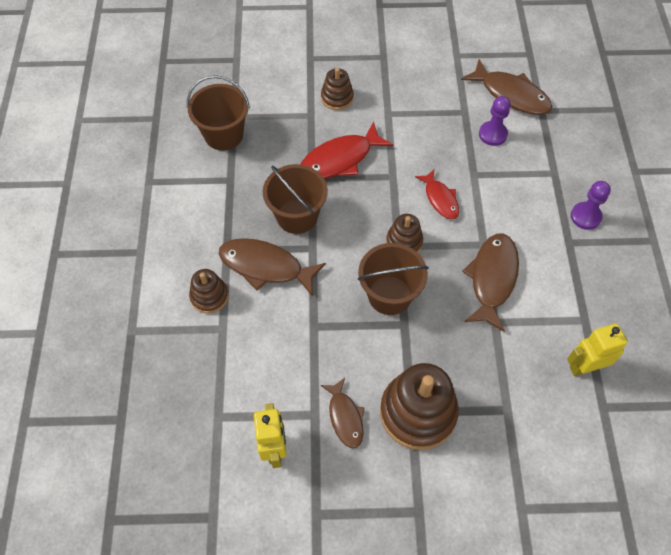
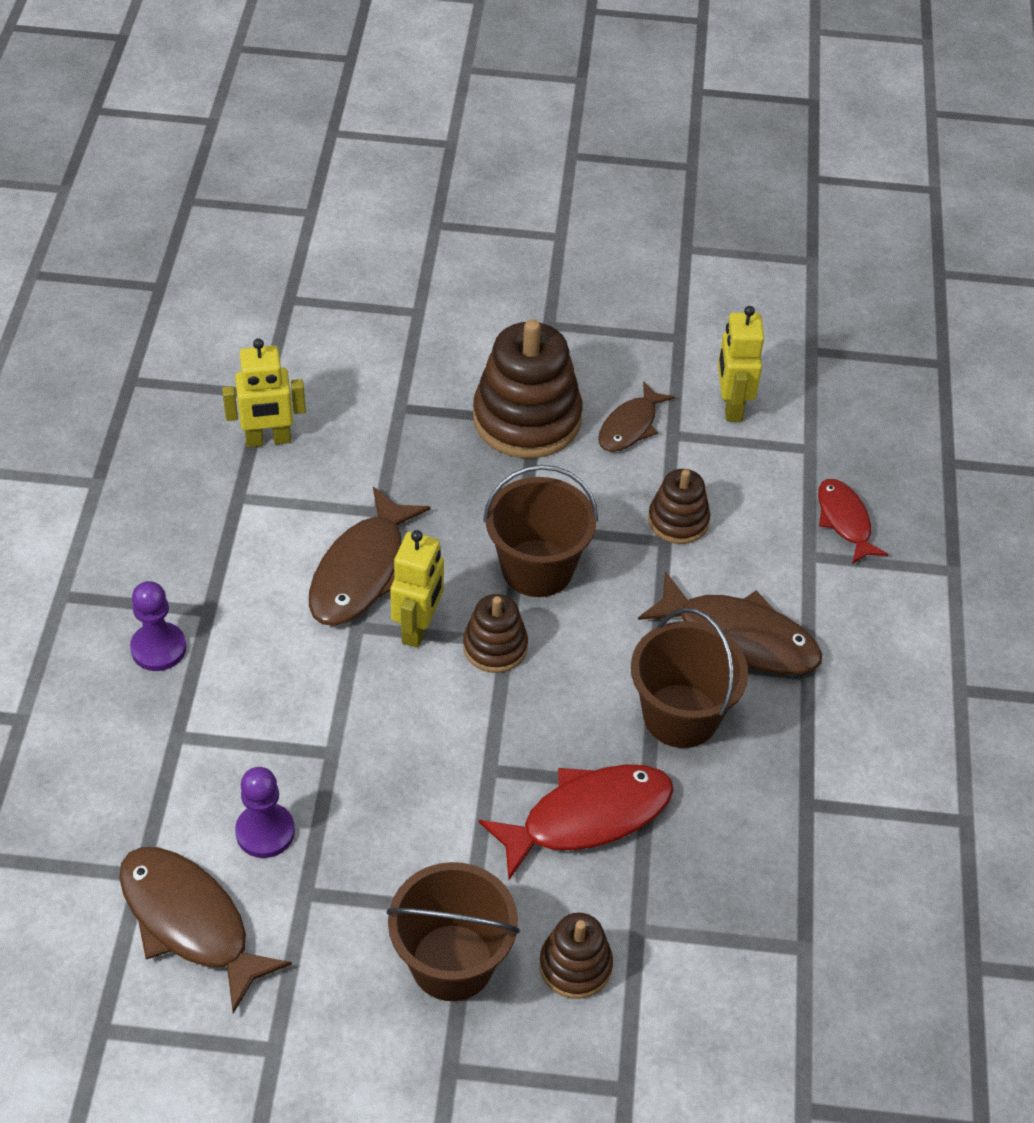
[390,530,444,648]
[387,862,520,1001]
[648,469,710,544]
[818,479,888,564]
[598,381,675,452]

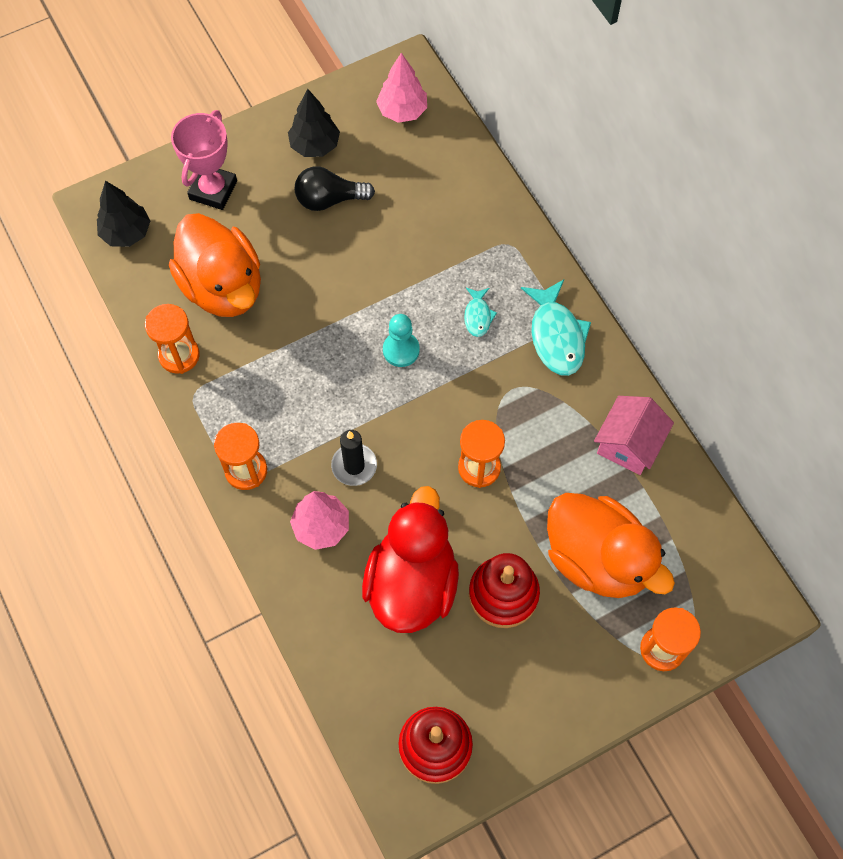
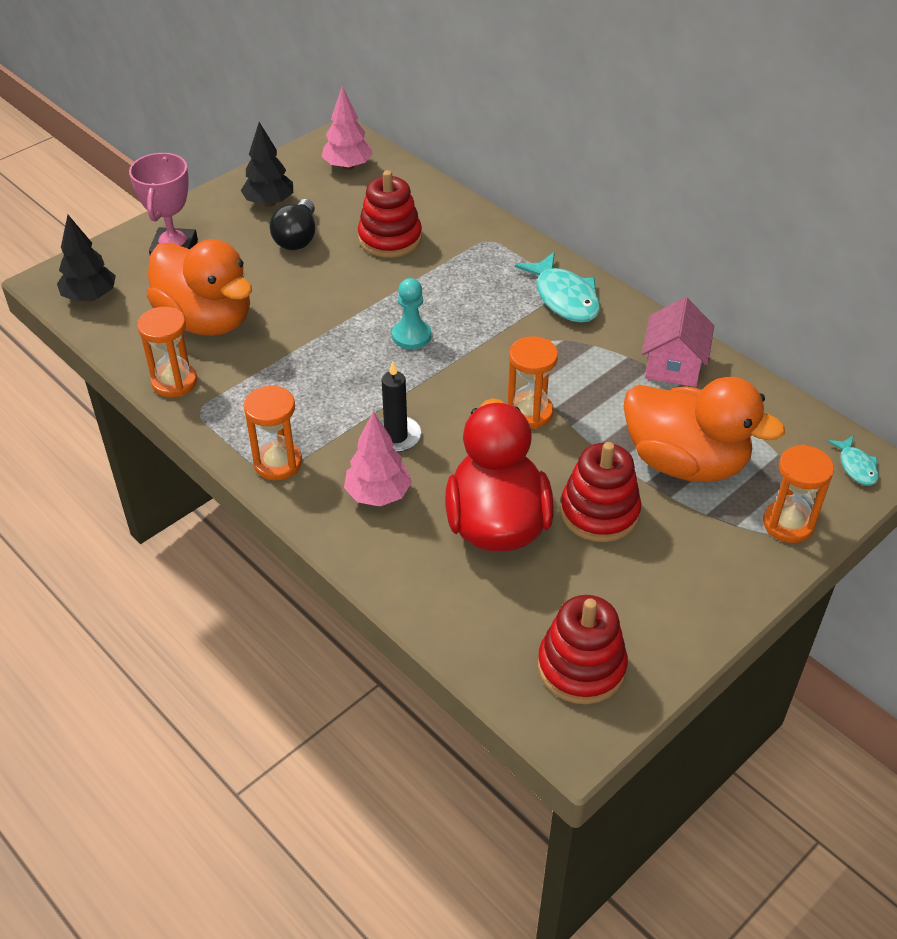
[358,170,422,258]
[828,436,879,486]
[270,199,315,250]

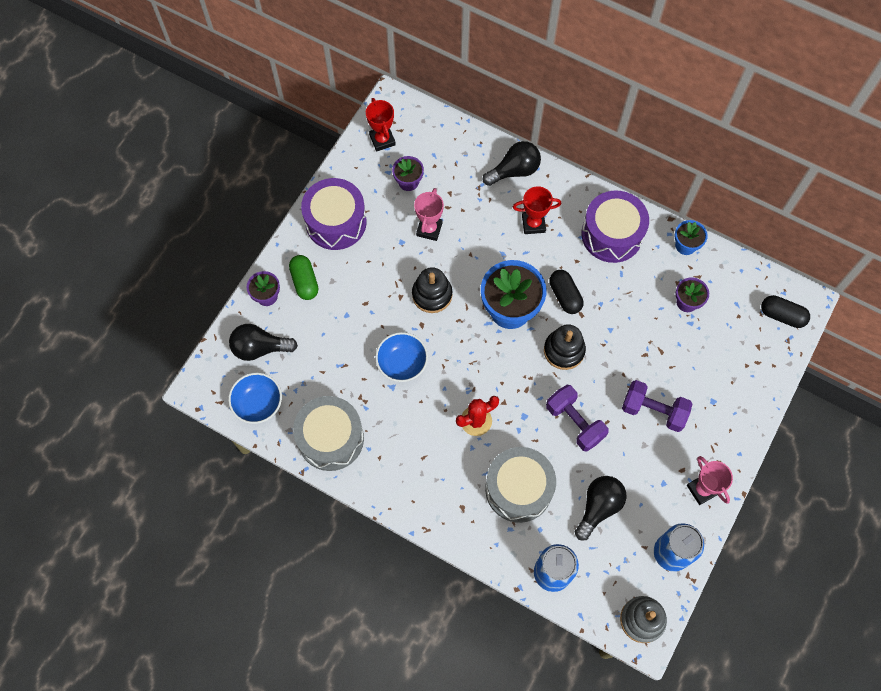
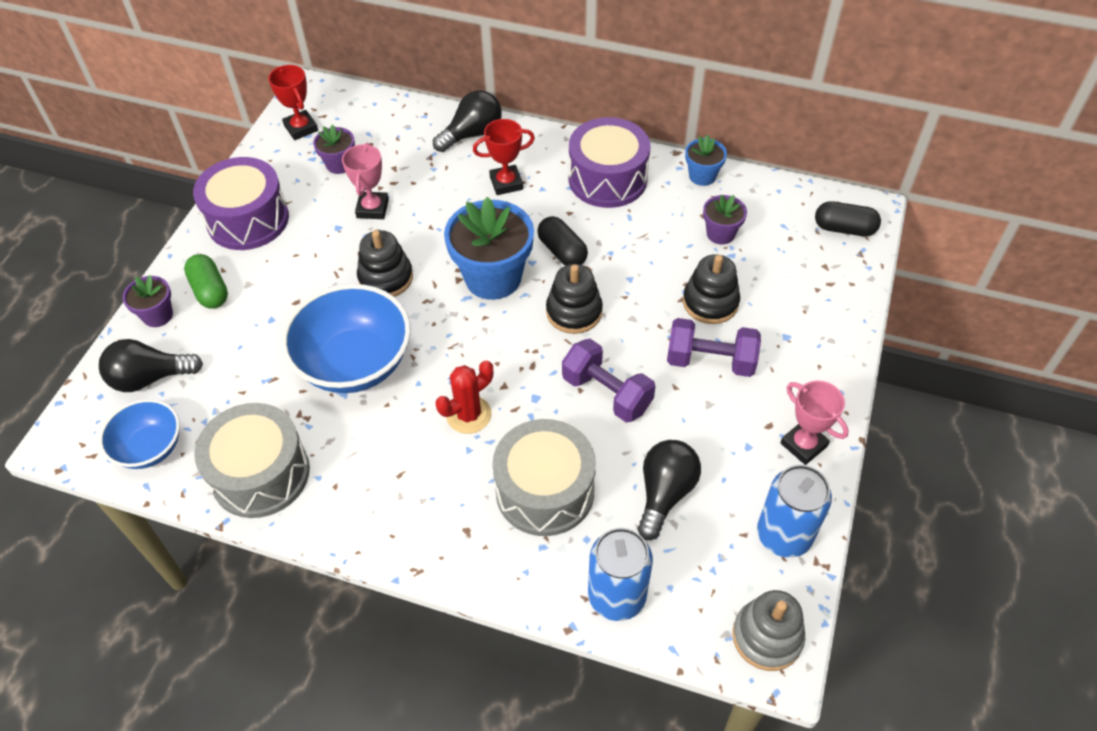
[683,254,740,324]
[281,284,411,393]

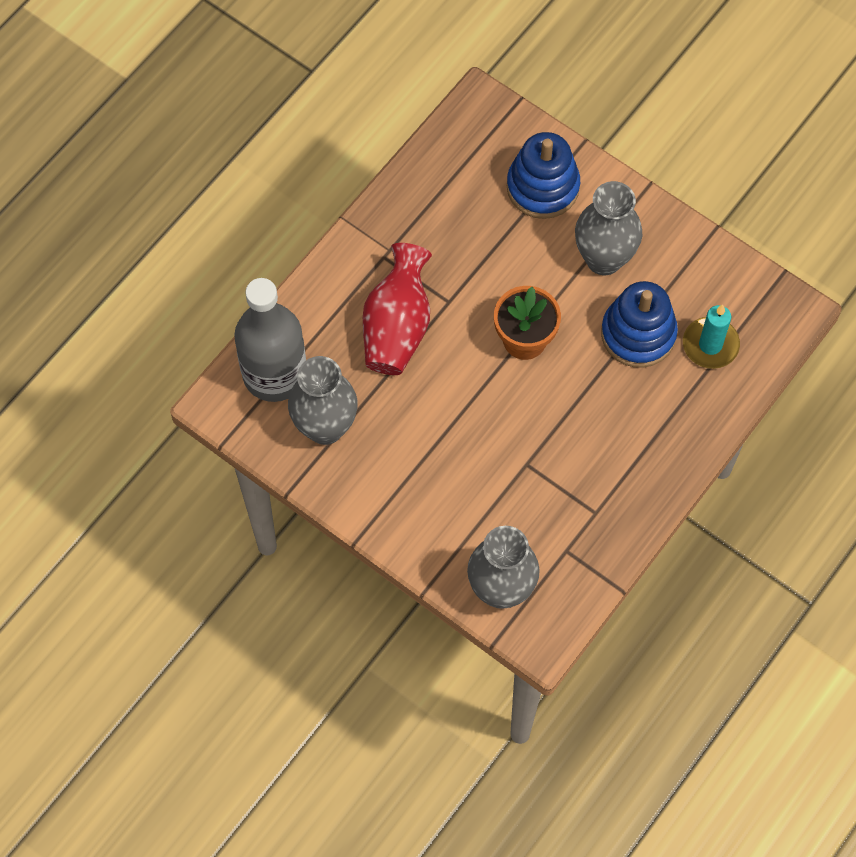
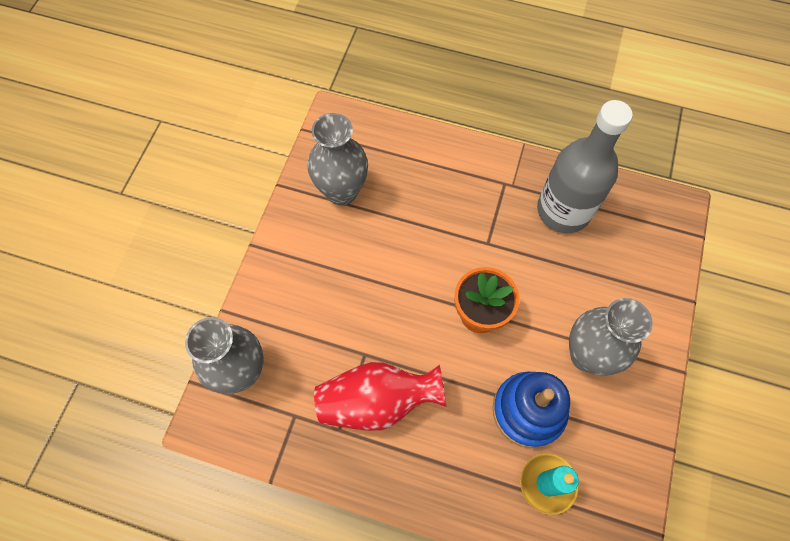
[507,132,580,219] (first image)
[537,100,633,233]
[314,362,447,431]

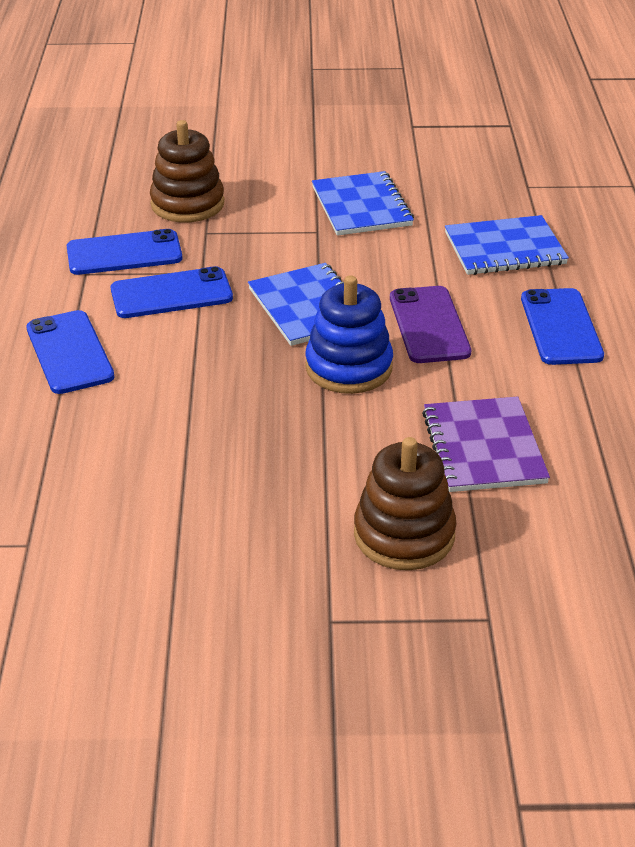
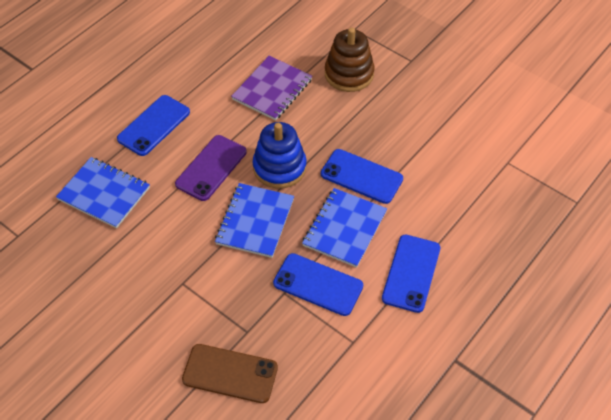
[321,149,403,204]
[302,188,387,268]
[182,344,278,403]

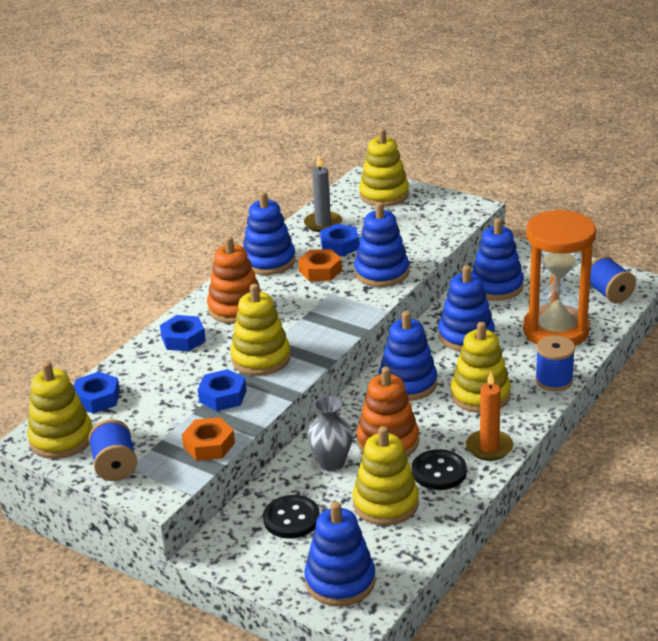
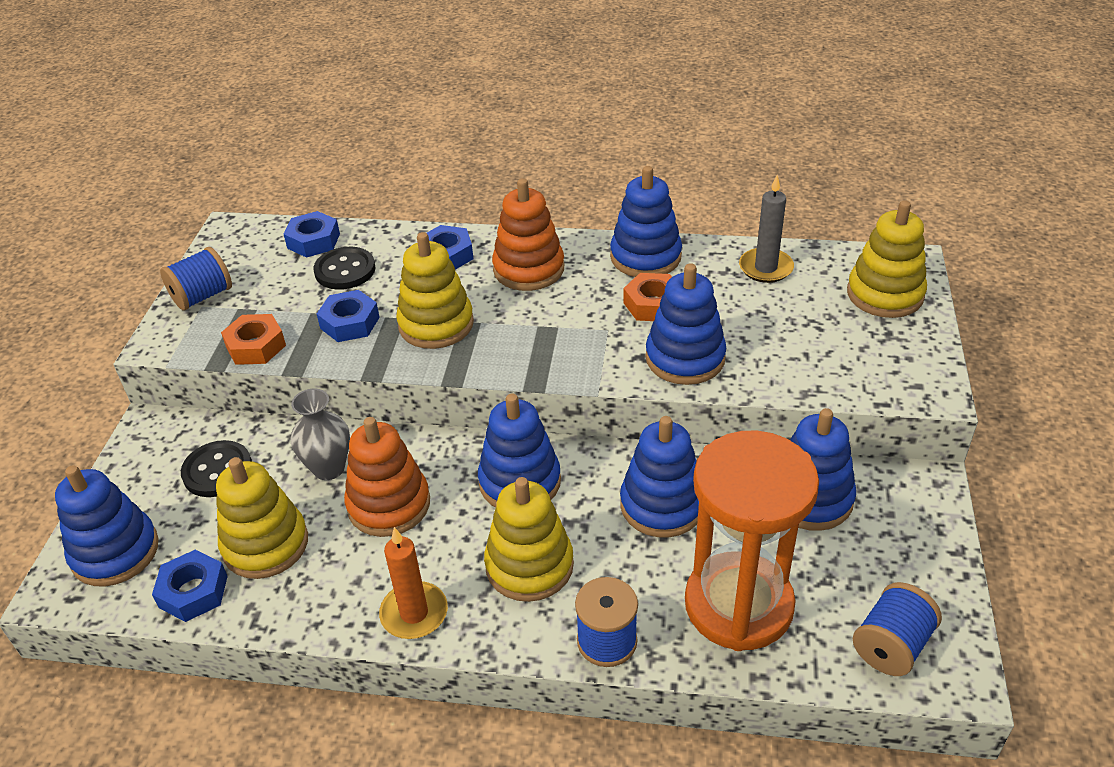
[27,361,93,459] (first image)
[152,550,228,622]
[313,247,375,290]

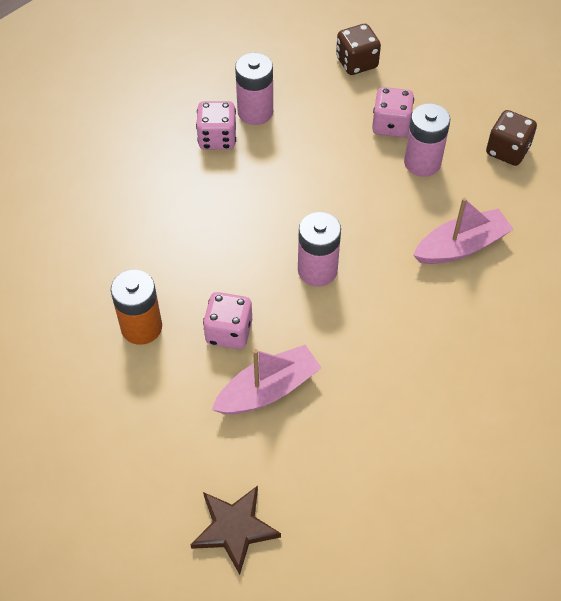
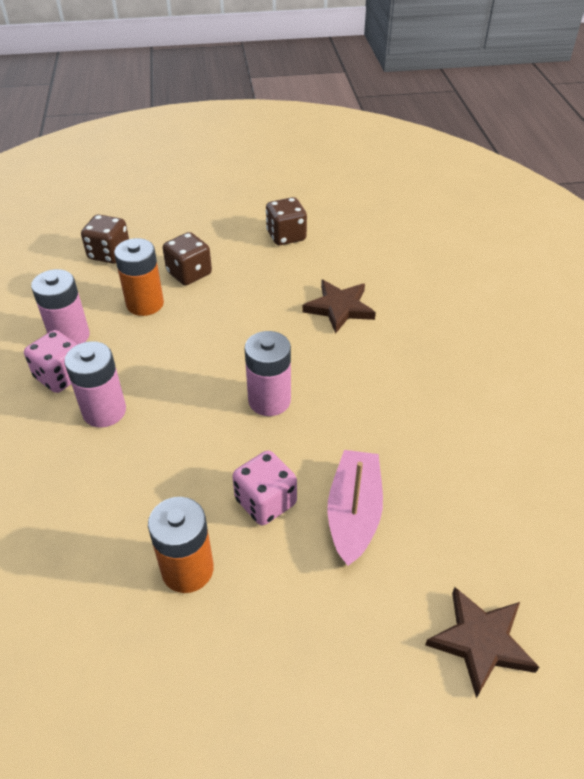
[114,238,164,316]
[64,341,126,428]
[302,280,376,334]
[163,232,212,286]

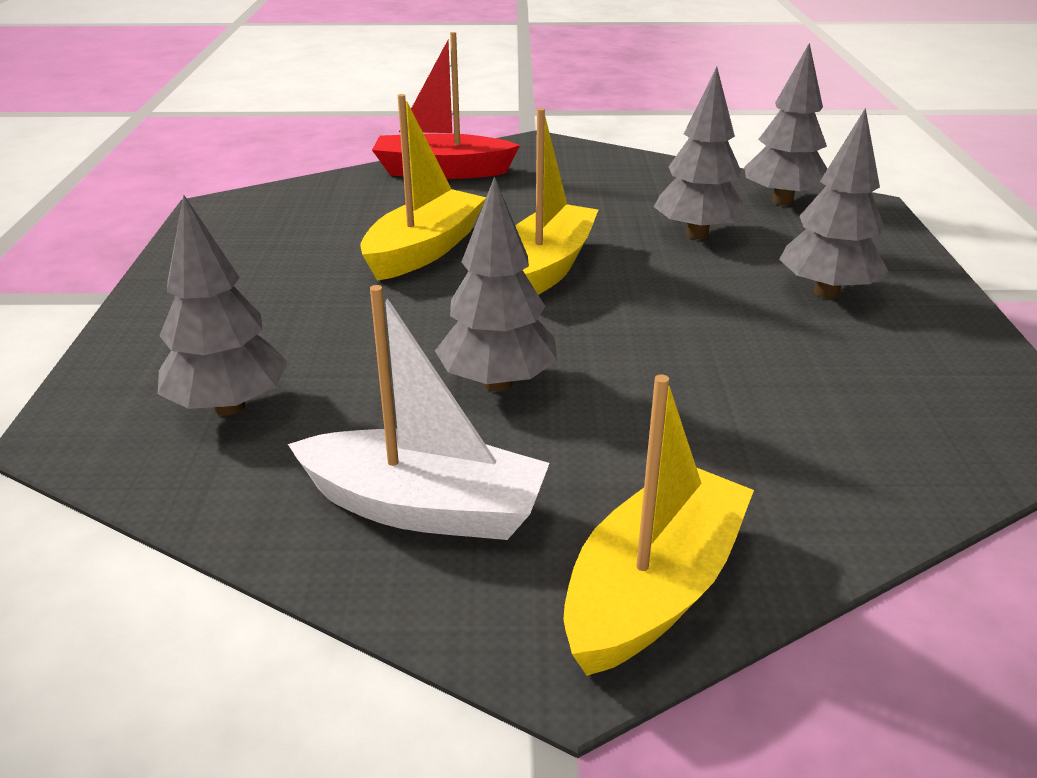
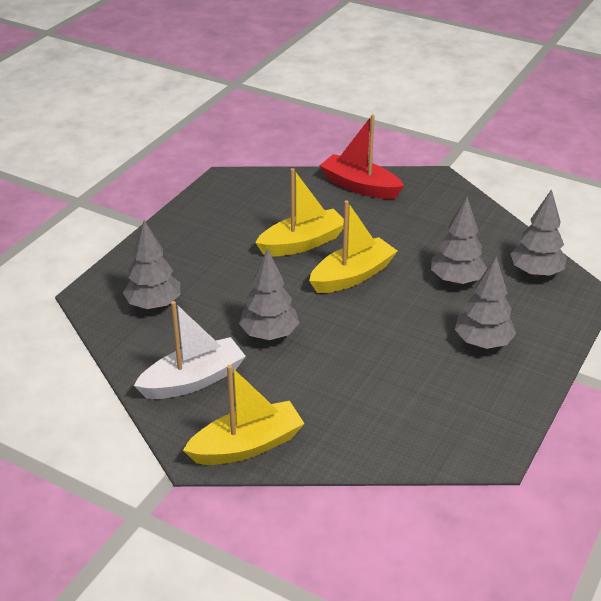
[134,301,246,399]

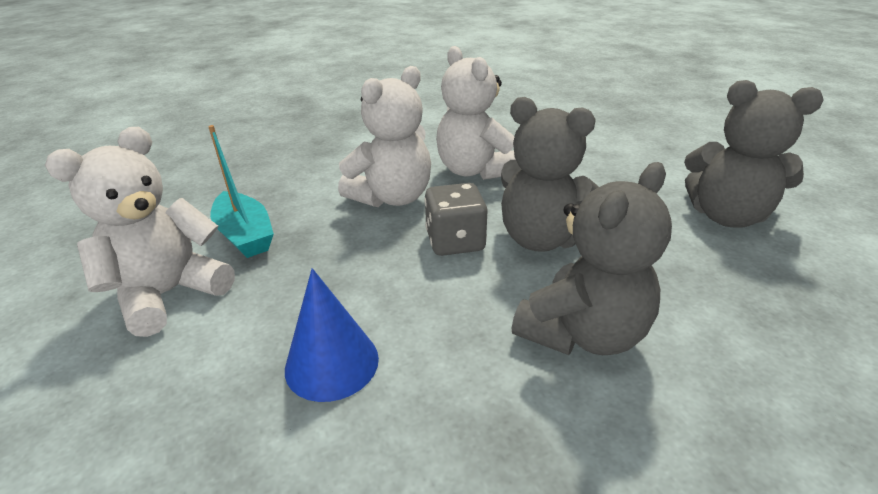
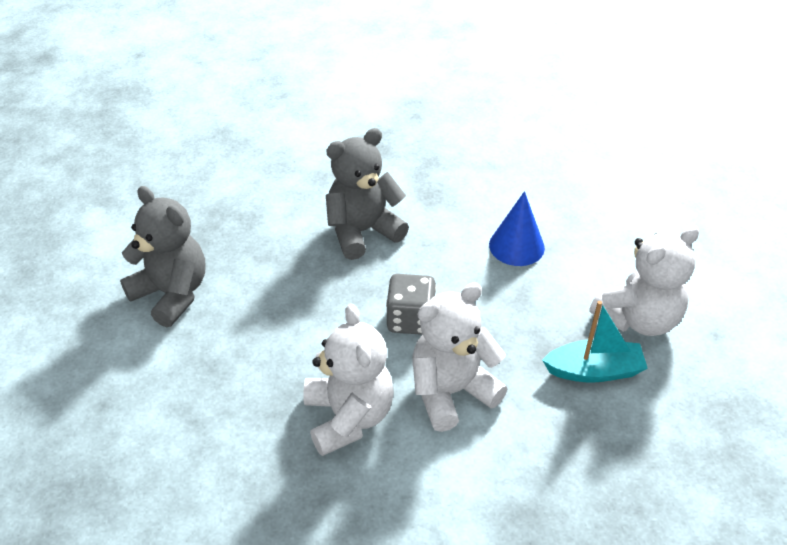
[501,97,599,252] (first image)
[542,301,648,383]

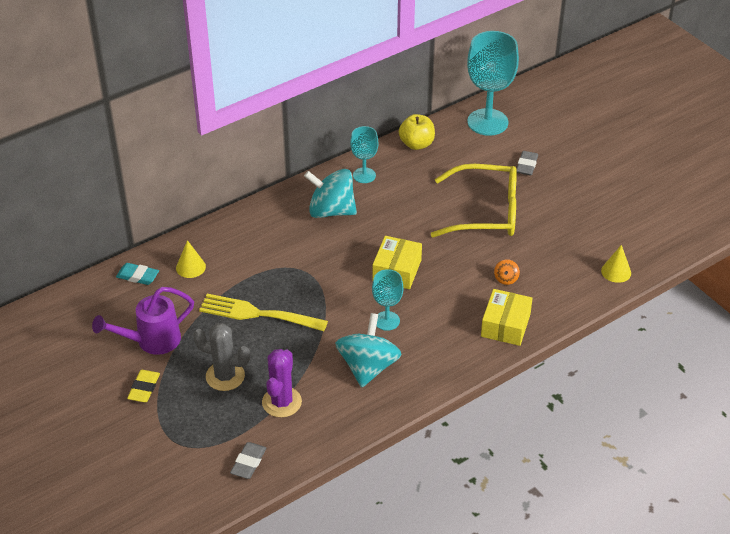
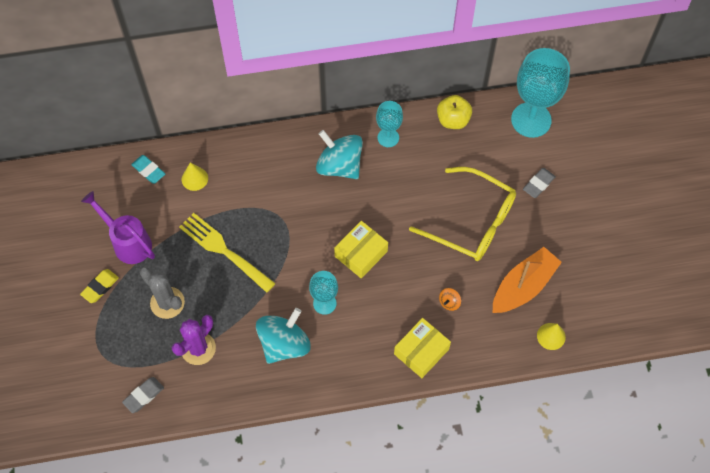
[493,247,562,313]
[81,191,155,264]

